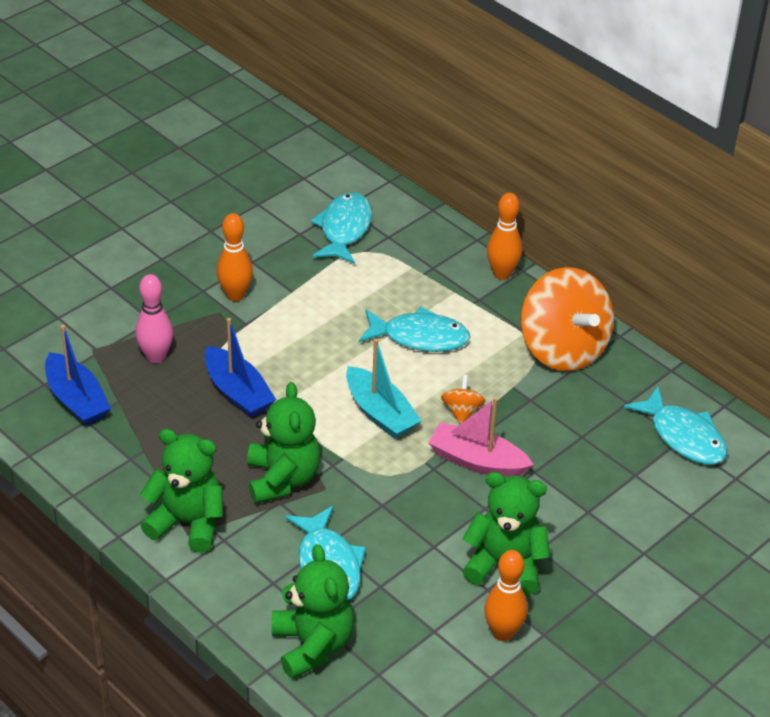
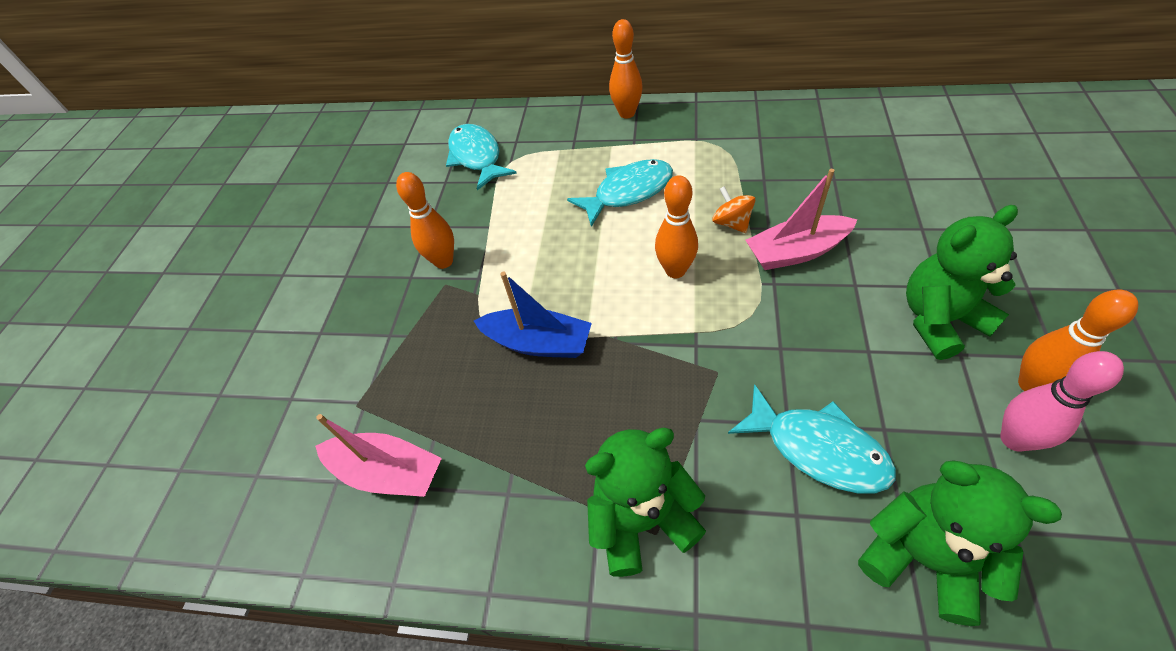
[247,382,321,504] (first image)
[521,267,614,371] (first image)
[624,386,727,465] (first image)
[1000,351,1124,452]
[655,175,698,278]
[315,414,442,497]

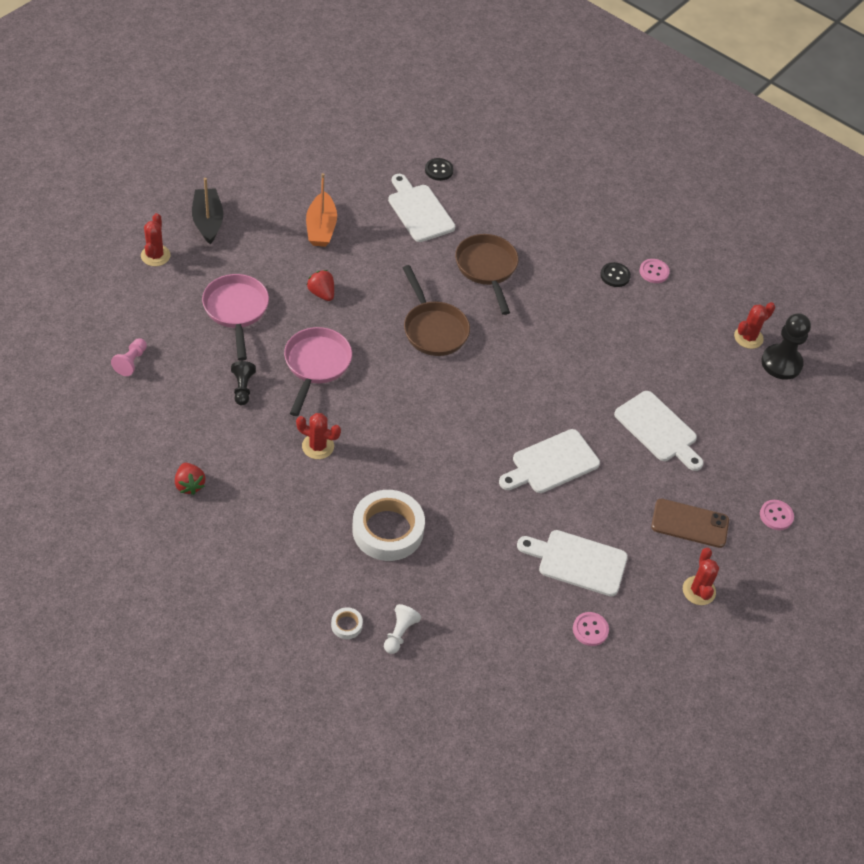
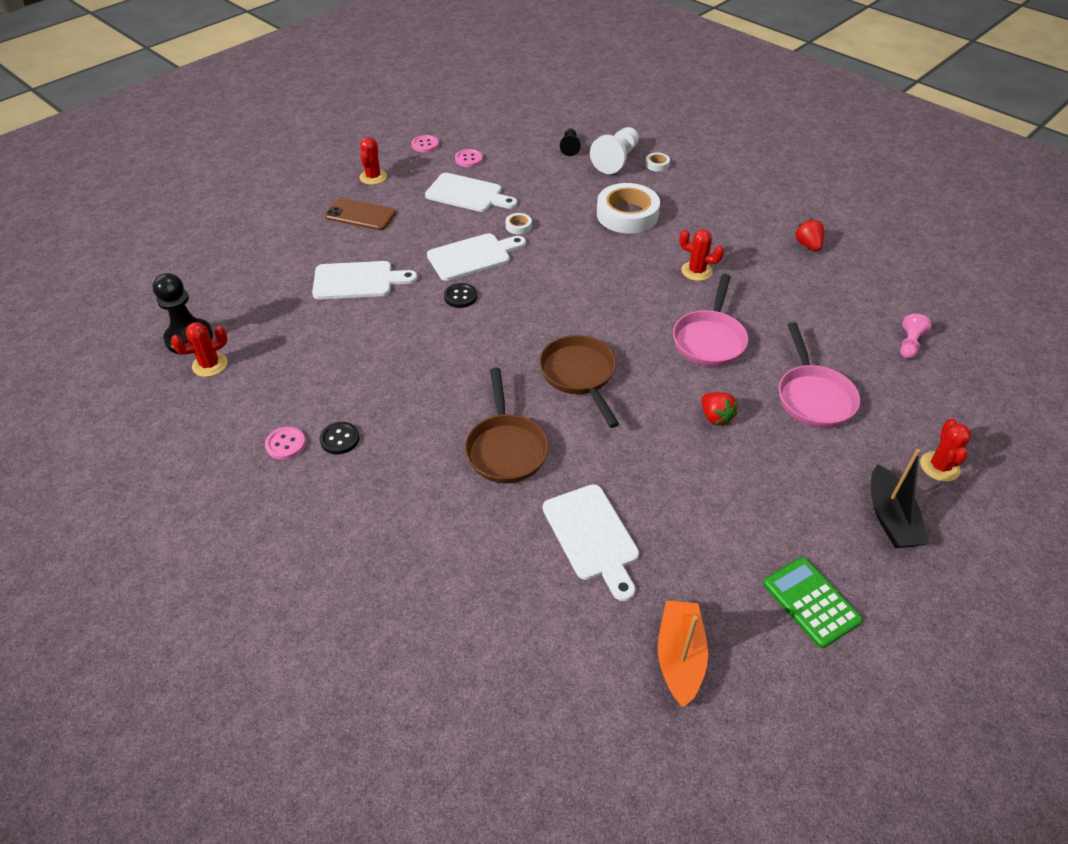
[506,213,532,234]
[763,557,863,648]
[560,128,581,156]
[658,600,708,707]
[444,283,477,308]
[412,135,439,153]
[312,261,417,300]
[590,127,639,174]

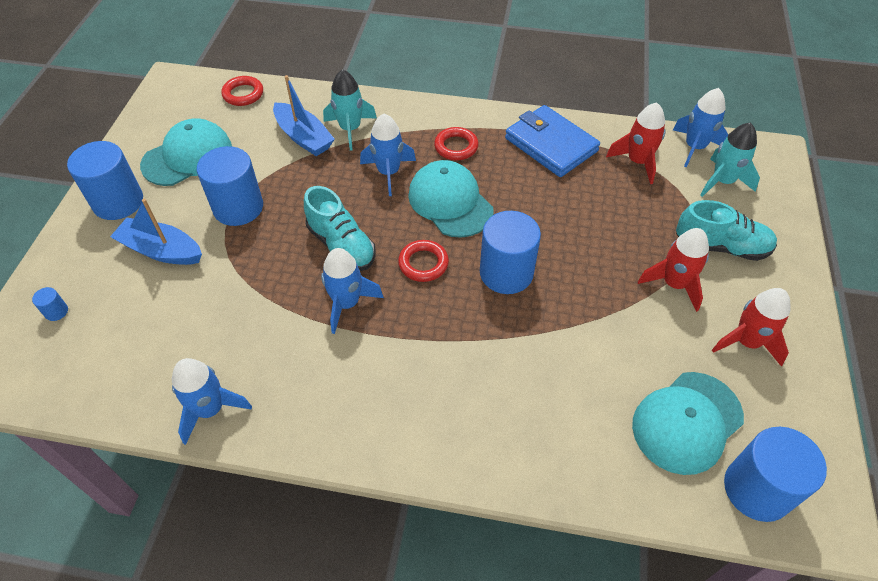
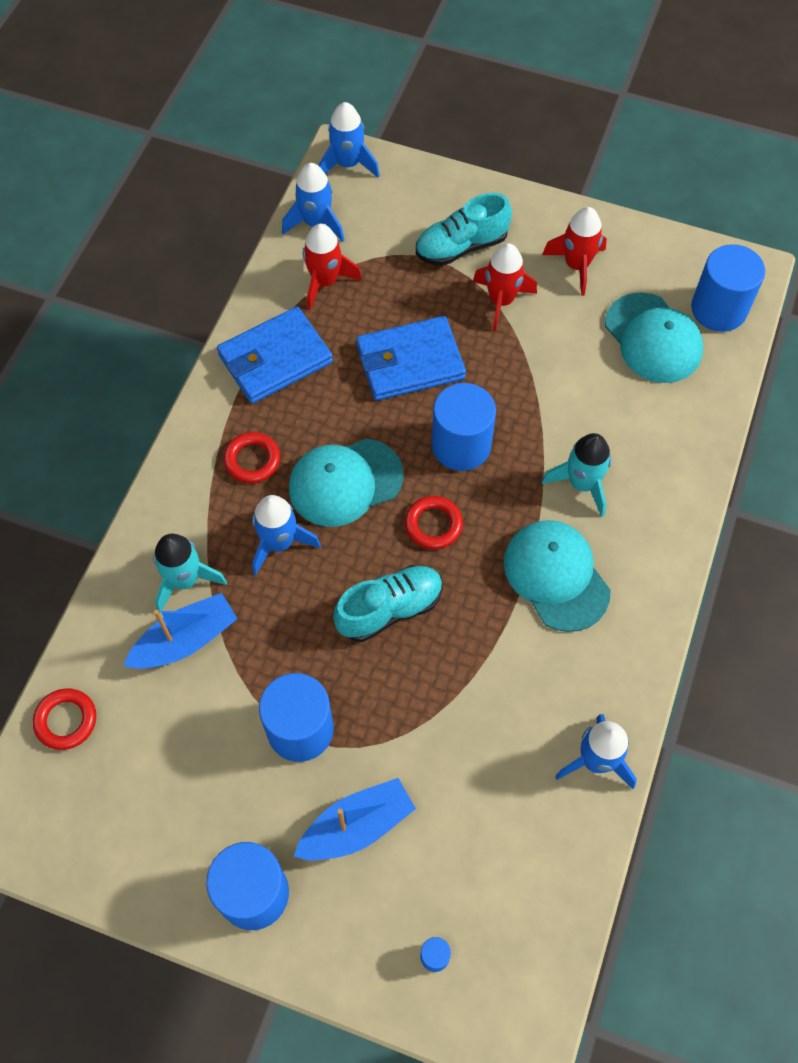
[356,316,466,401]
[503,520,610,632]
[319,102,380,178]
[542,433,612,517]
[293,778,416,860]
[416,193,512,266]

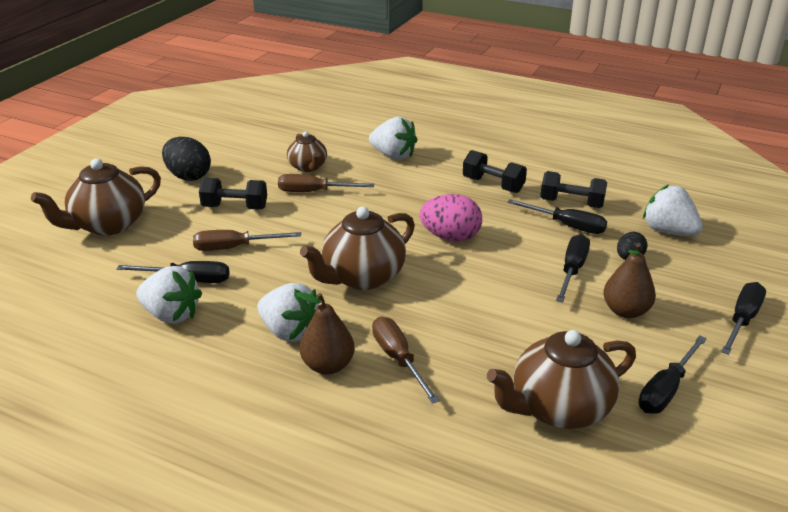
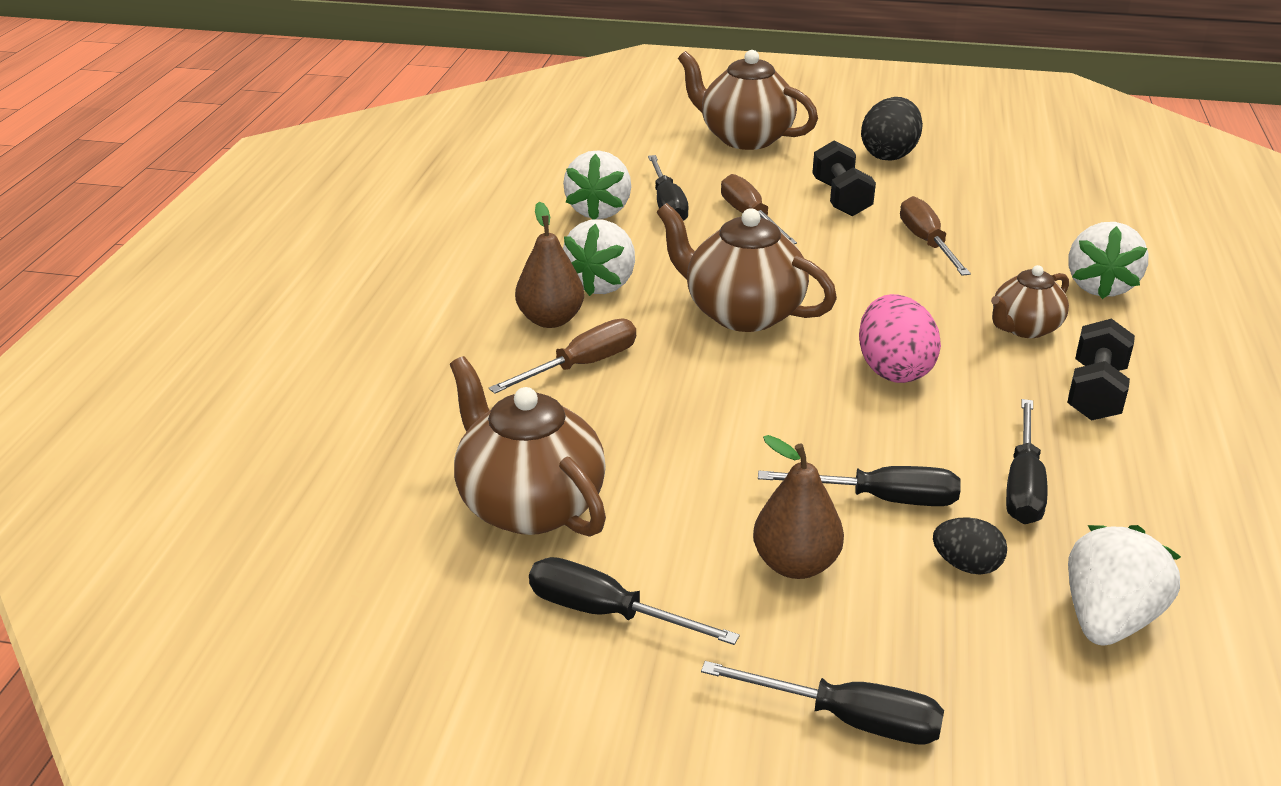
[540,171,607,208] (first image)
[991,265,1069,338]

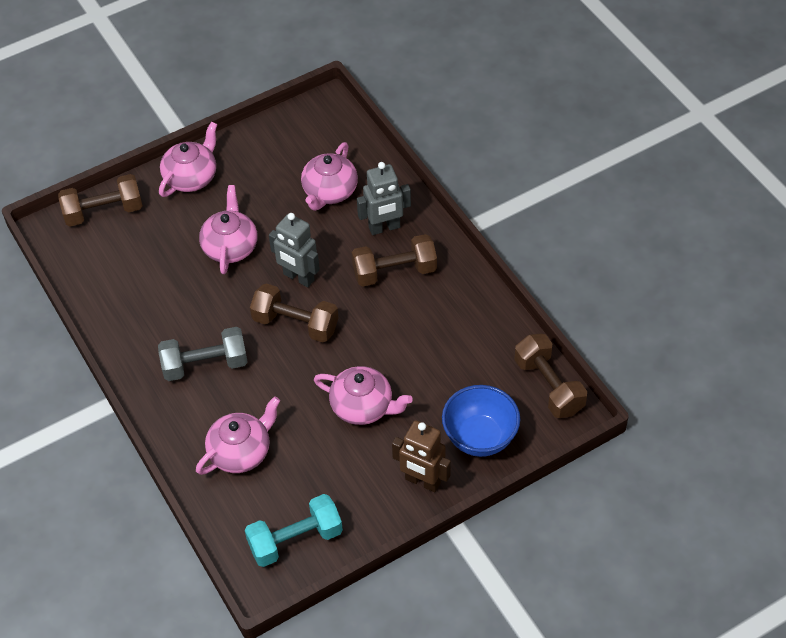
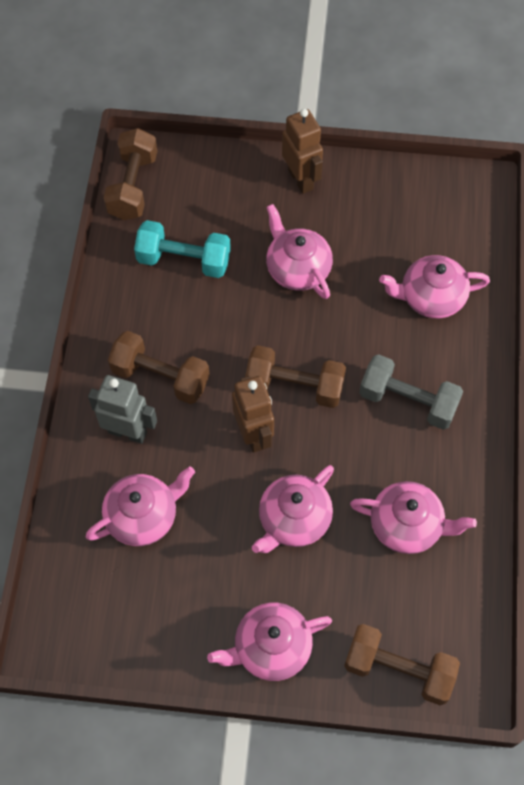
[442,385,520,457] (first image)
[350,481,477,554]
[134,220,231,278]
[232,376,274,452]
[245,345,346,408]

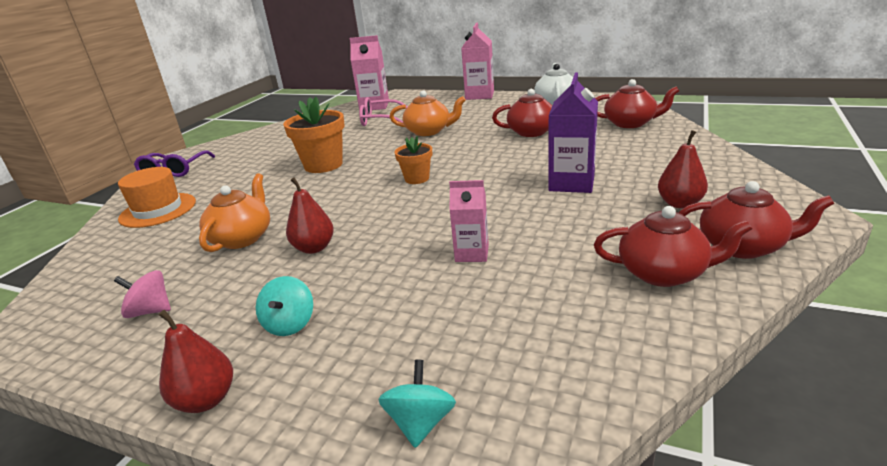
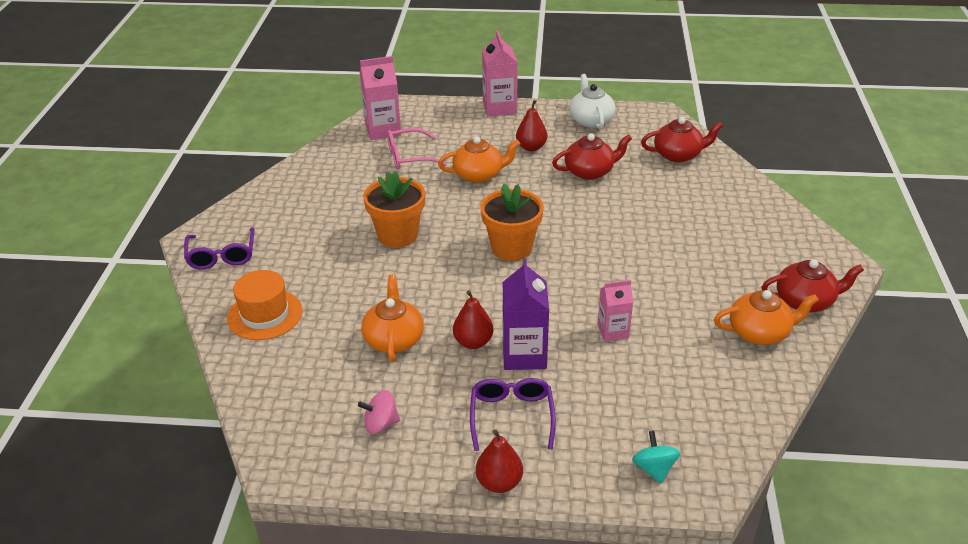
[502,259,549,370]
[516,100,547,151]
[470,378,556,451]
[714,290,819,345]
[480,183,544,261]

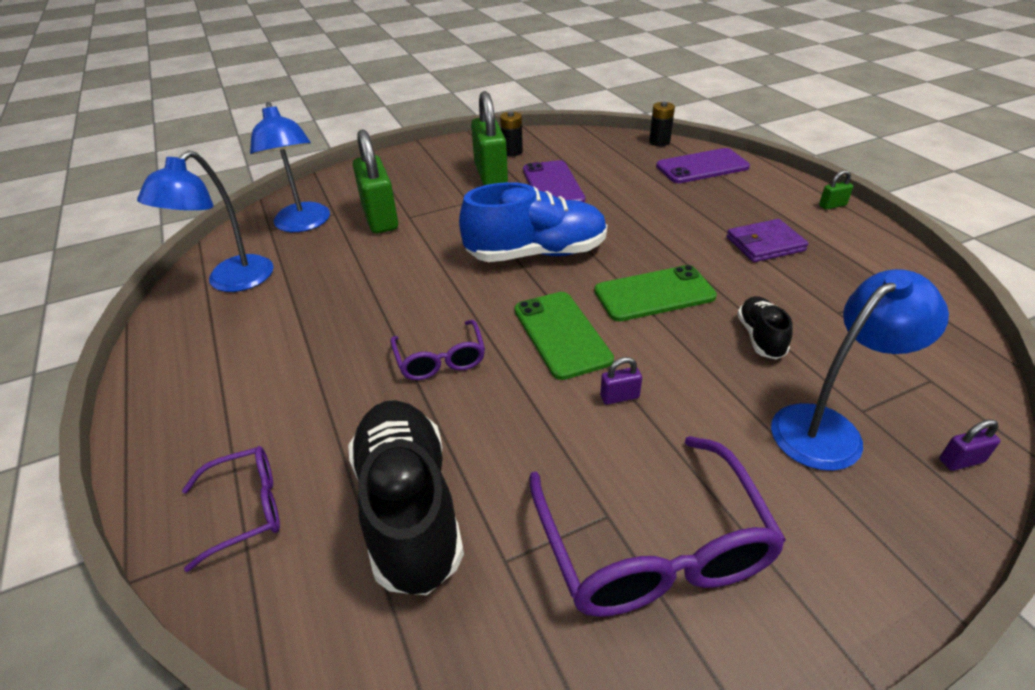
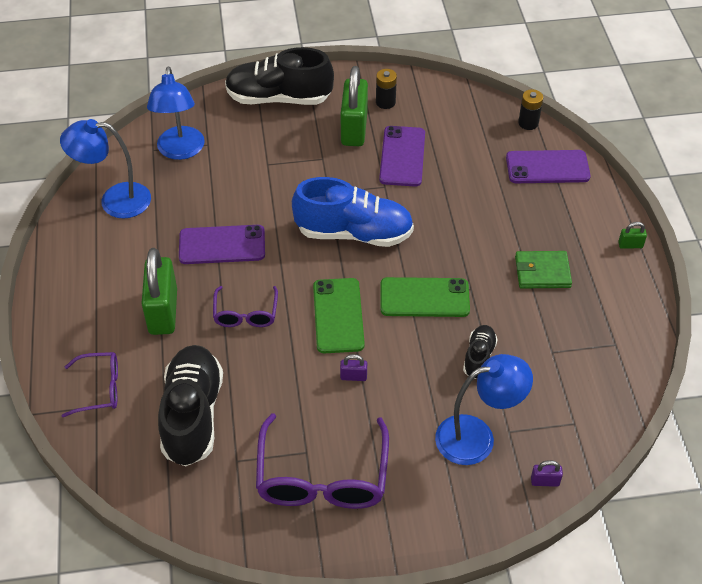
[179,225,265,264]
[225,47,334,105]
[141,248,177,335]
[515,251,572,288]
[60,119,151,218]

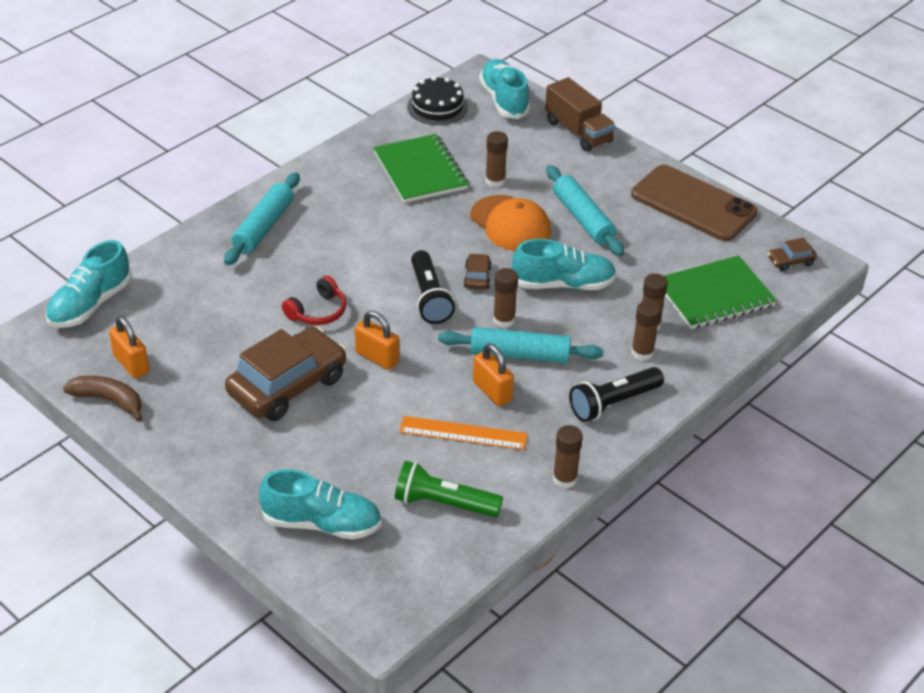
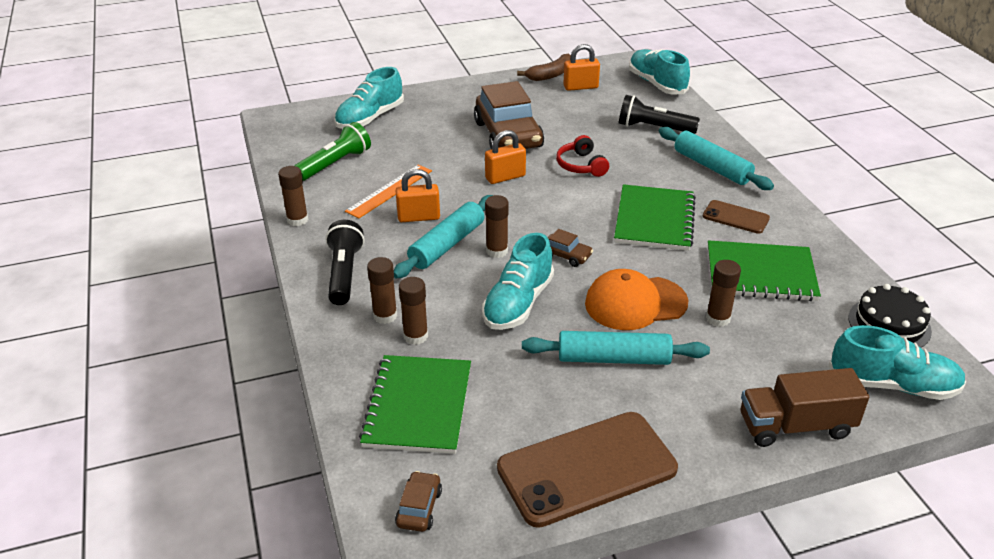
[614,184,696,251]
[703,200,770,234]
[619,95,700,134]

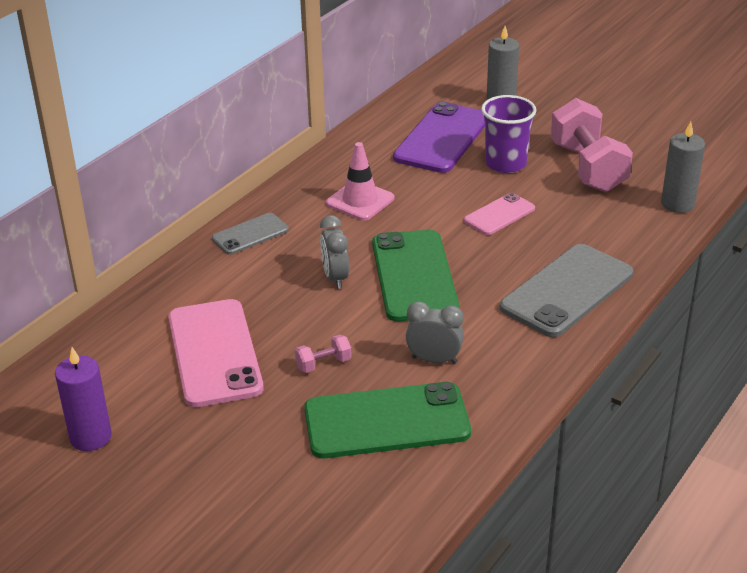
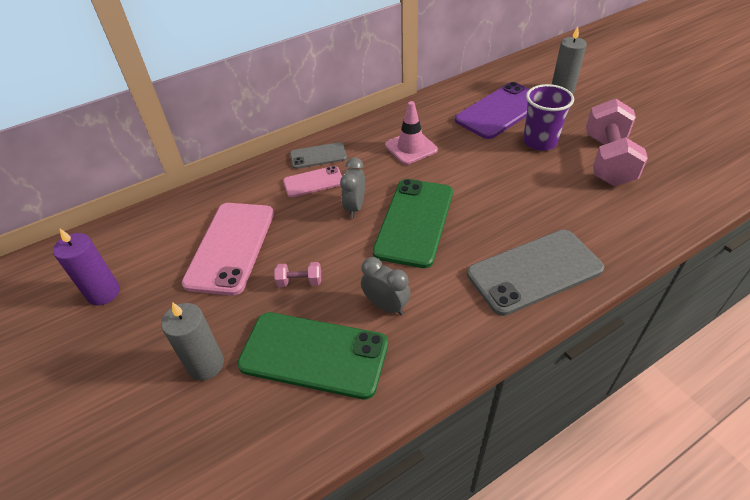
[283,166,342,197]
[161,302,224,380]

